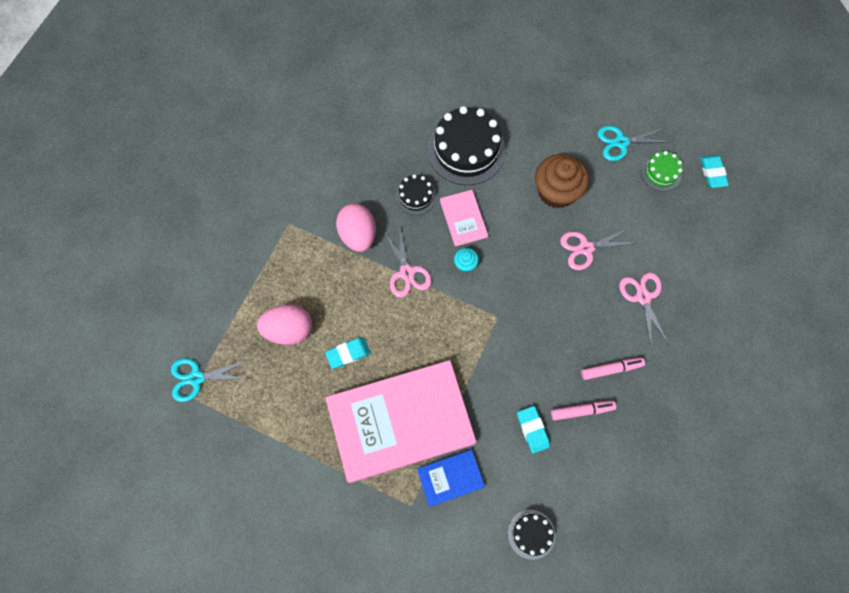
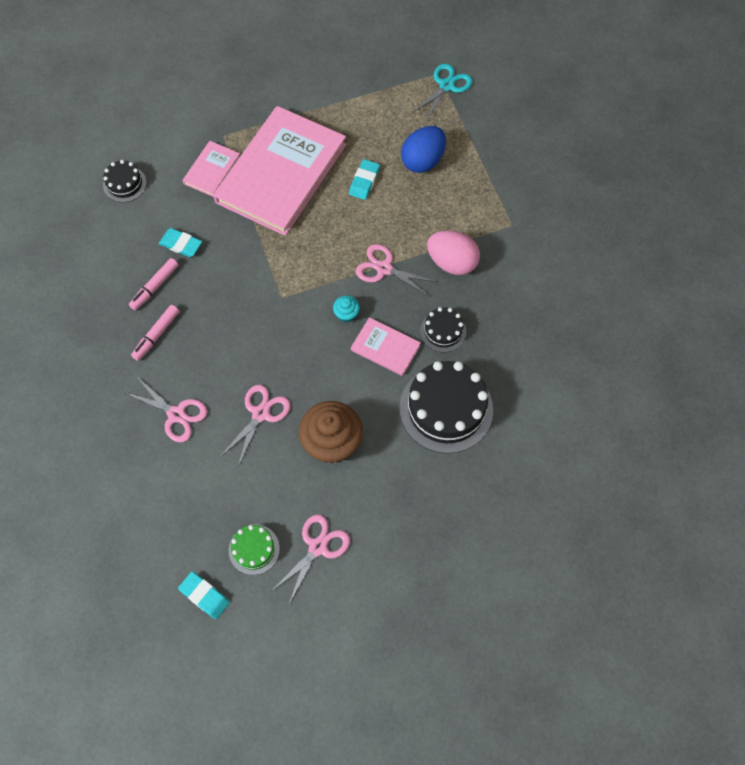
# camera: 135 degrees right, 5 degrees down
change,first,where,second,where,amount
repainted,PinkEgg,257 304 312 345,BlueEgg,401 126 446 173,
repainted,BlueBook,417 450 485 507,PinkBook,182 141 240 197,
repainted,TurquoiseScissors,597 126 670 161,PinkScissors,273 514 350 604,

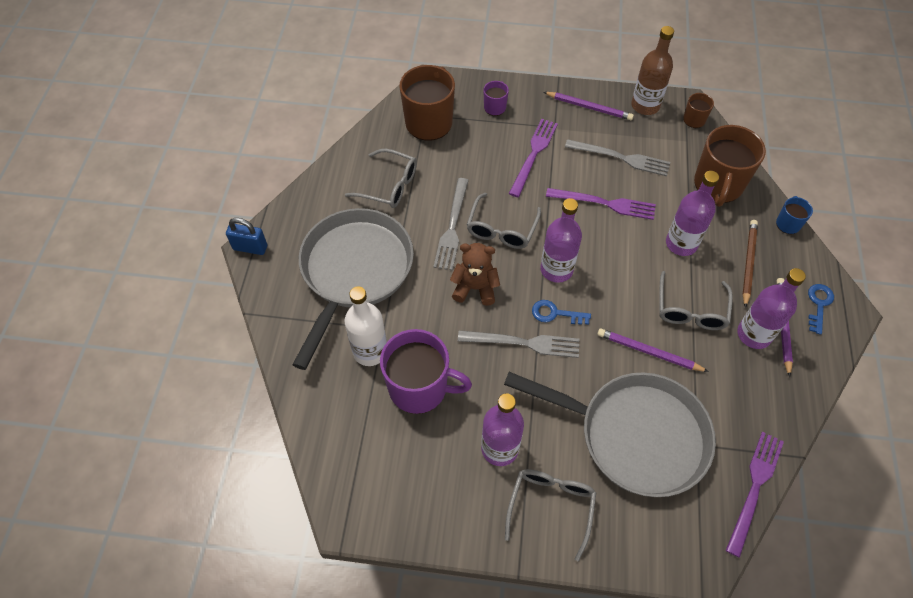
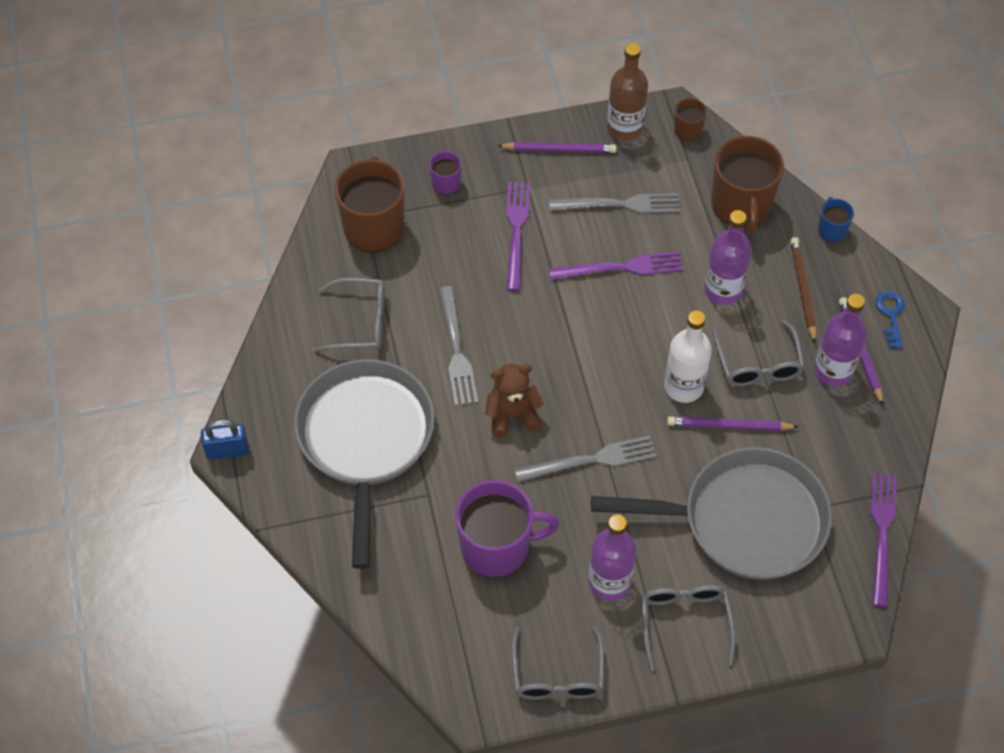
# camera: 20 degrees left, 0 degrees up
change,first,where,second,where,amount
shifted,WhiteBottle,344 286 387 366,,664 311 712 403,
shifted,GreyGlasses,467 193 541 249,,511 626 604 700,
gone,BlueKey,532 300 591 325,,,
gone,PurpleBottle,541 198 582 283,,,

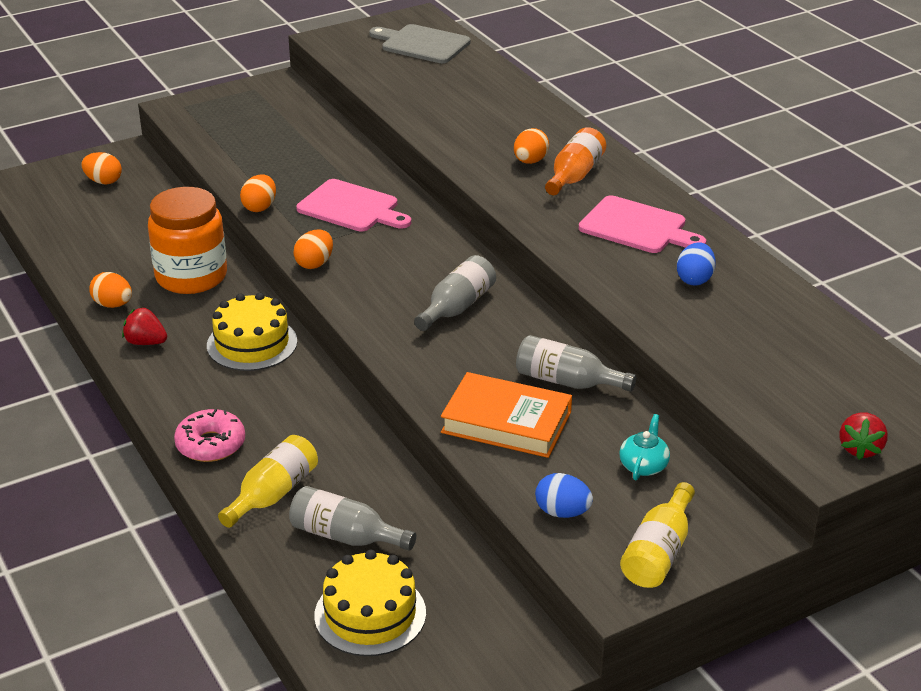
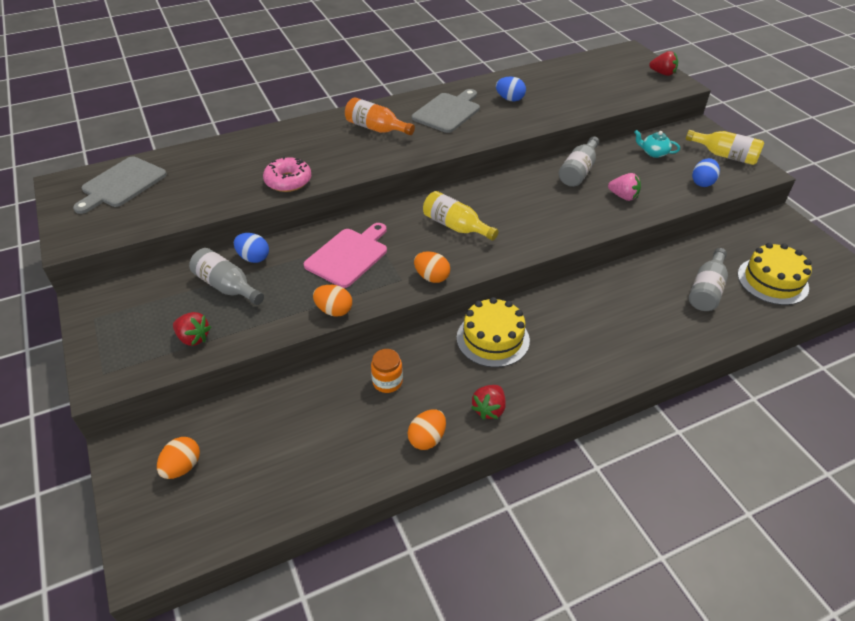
# camera: 85 degrees left, 10 degrees up
change,first,where,second,where,amount
scaled,OrangeJar,148 187 227 294,,371 349 403 393,x0.46
shifted,PinkDonut,174 409 245 462,,263 156 311 192,
shifted,YellowBottle,218 435 318 528,,423 191 499 241,
shifted,GreyBottle,414 255 496 331,,189 248 264 305,
swapped,OrangeBook,441 372 572 458,PinkStrawberry,608 173 641 201,
gone,OrangeEgg,514 128 549 164,,,
repainted,PinkCuttingBoard,579 196 706 253,GreyCuttingBoard,412 89 480 133,
new,,,RedStrawberry,173 312 211 346,
new,,,BlueEgg,234 233 269 263,

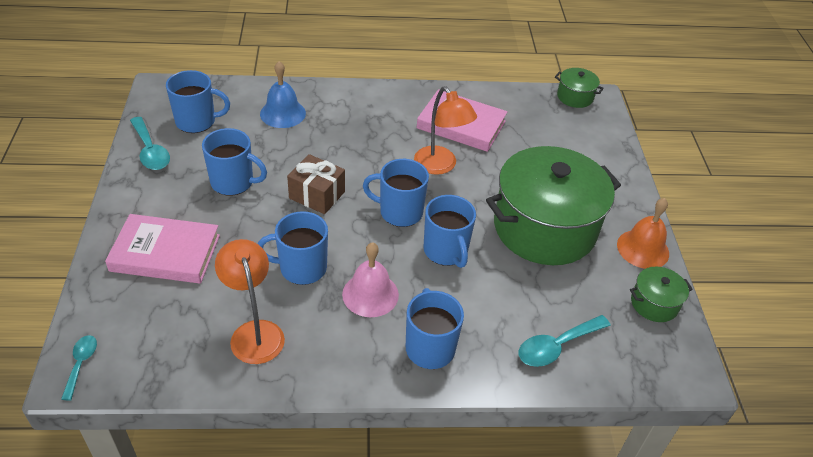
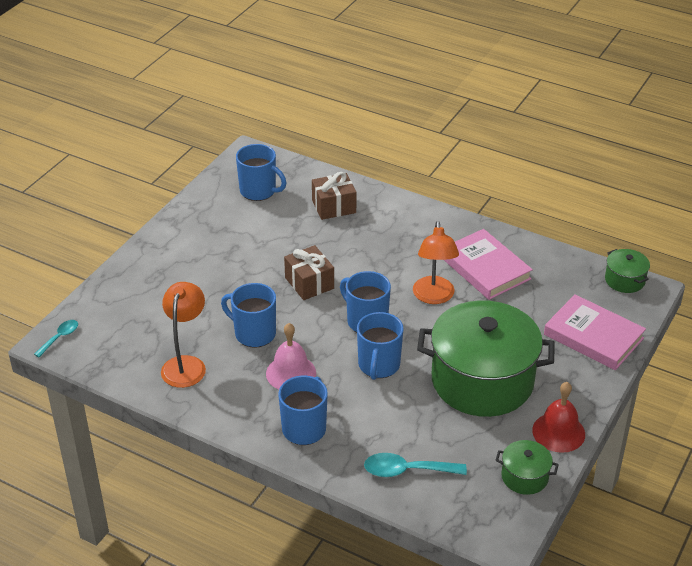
# camera: 35 degrees right, 5 degrees down
change,first,where,second,where,amount
shifted,PinkBook,105 214 220 284,,544 294 646 370,
gone,TurquoiseSpoon,130 117 170 170,,,
gone,BlueMug,202 128 267 196,,,
swapped,BlueBell,260 61 306 128,BrownGift,312 172 356 220,
repainted,OrangeBell,617 198 669 269,RedBell,532 382 585 453,

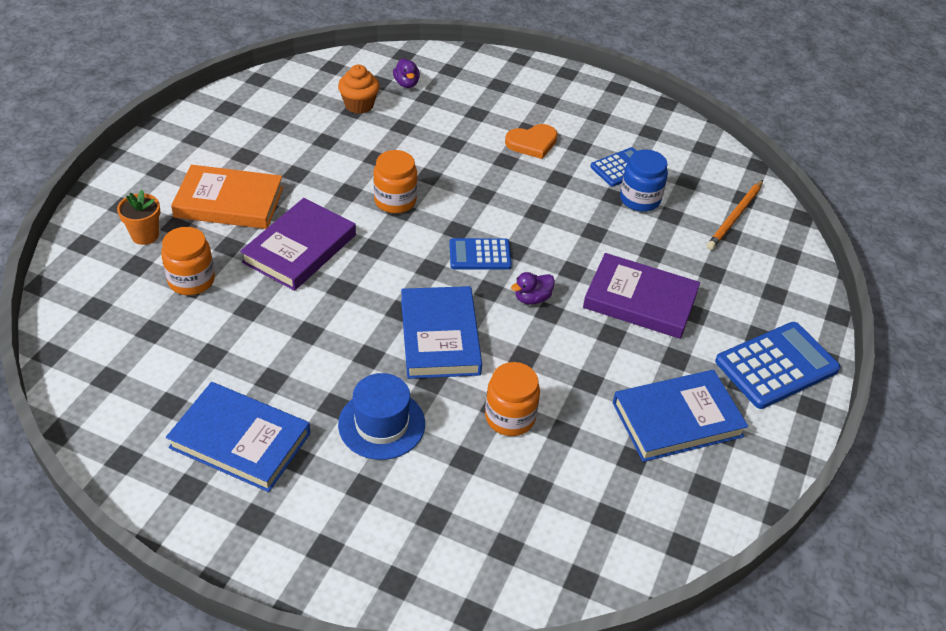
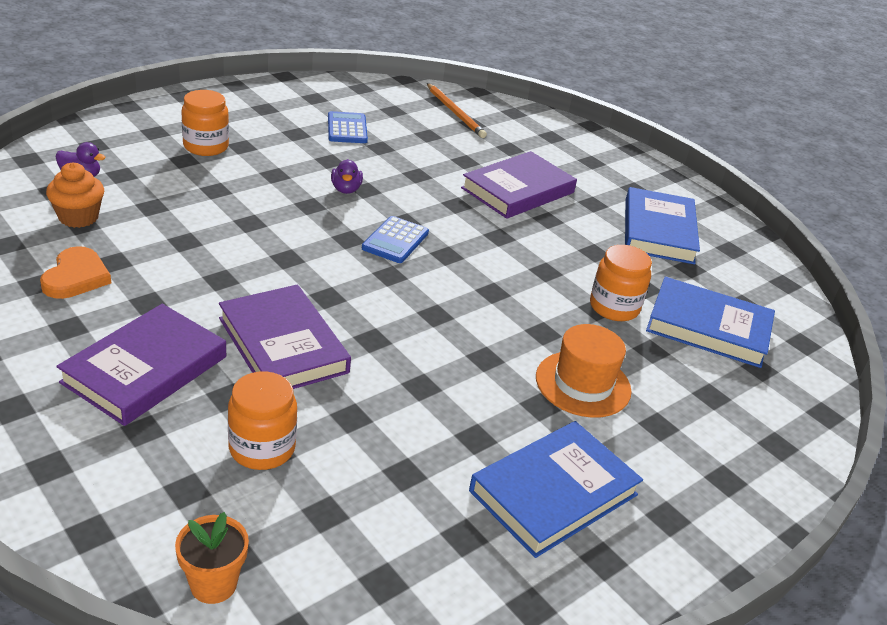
# camera: 65 degrees left, 10 degrees down
change,first,where,second,where,amount
shifted,OrangeFlowerPot,117 190 161 245,,175 512 249 604,
repainted,OrangeBook,171 165 283 229,PurpleBook,56 304 226 426,
repainted,BlueHat,338 373 425 460,OrangeHat,536 324 631 418,
shifted,OrangeJar,373 150 417 213,,181 90 229 156,
shifted,BlueBook,401 286 482 379,,646 277 775 368,
shifted,OrangeHeart,505 124 558 159,,40 246 111 299,
shifted,PurpleDuck,511 272 555 305,,331 159 363 194,
gone,BlueJar,620 149 668 212,,,
gone,BlueCalculator,715 322 841 409,,,

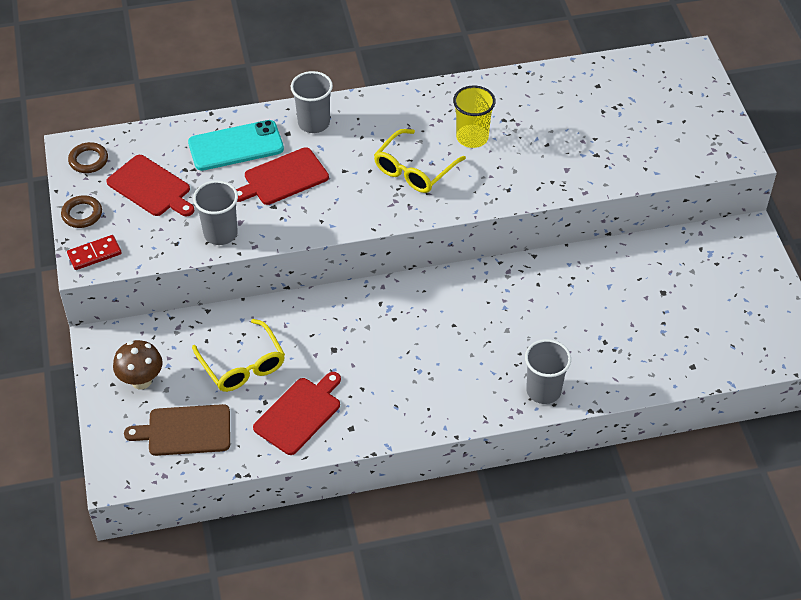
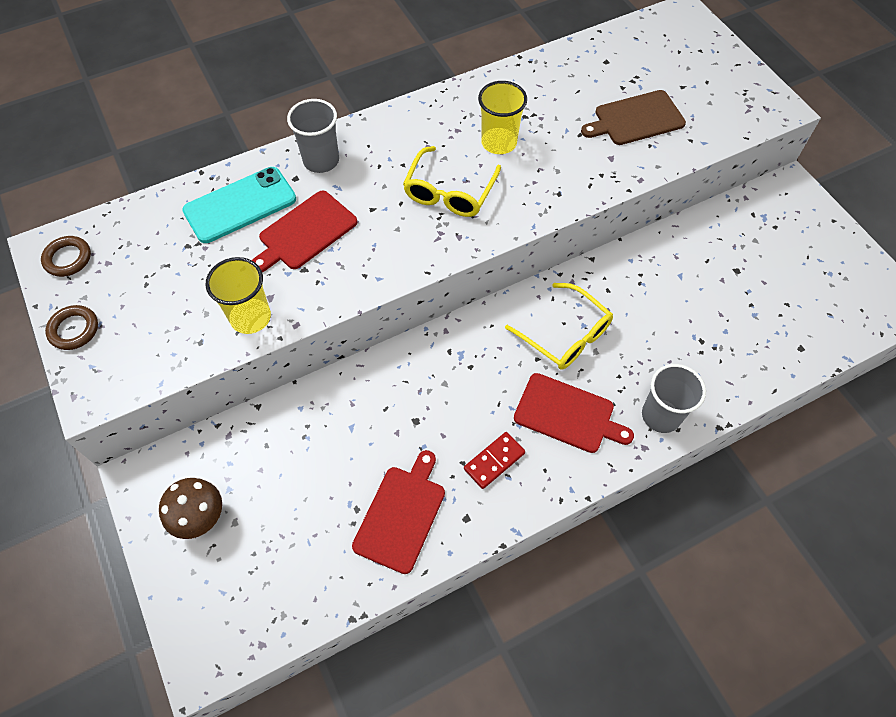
# camera: 15 degrees left, 10 degrees up
change,first,where,second,where,amount
shifted,RedDomino,67 235 122 270,,464 432 525 489,
shifted,RedCuttingBoard,106 155 194 216,,514 373 634 453,
shifted,BrownCuttingBoard,124 404 230 456,,581 90 686 145,
shifted,YellowGlasses,192 319 285 392,,505 283 613 370,
repainted,GreyCup,193 180 238 245,YellowCup,205 257 271 334,

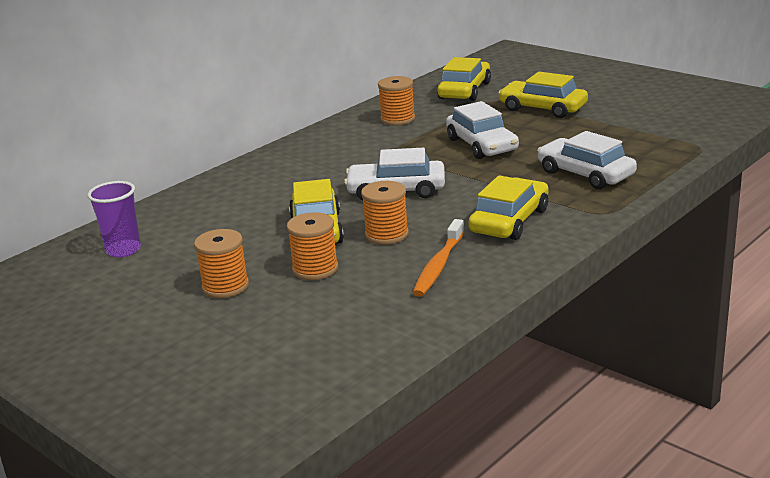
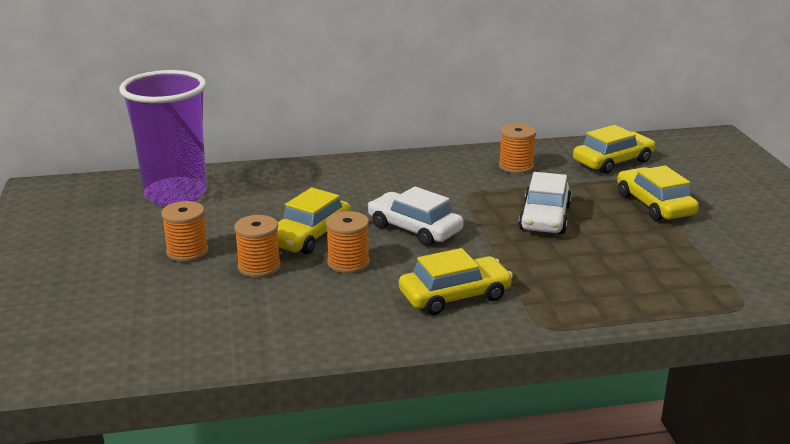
# camera: 35 degrees right, 0 degrees up
change,first,where,second,where,amount
scaled,PurpleCup,87 181 141 257,,119 70 207 206,x2.07
gone,OrangeToothbrush,413 219 464 297,,,
gone,WhiteCar,537 131 637 189,,,

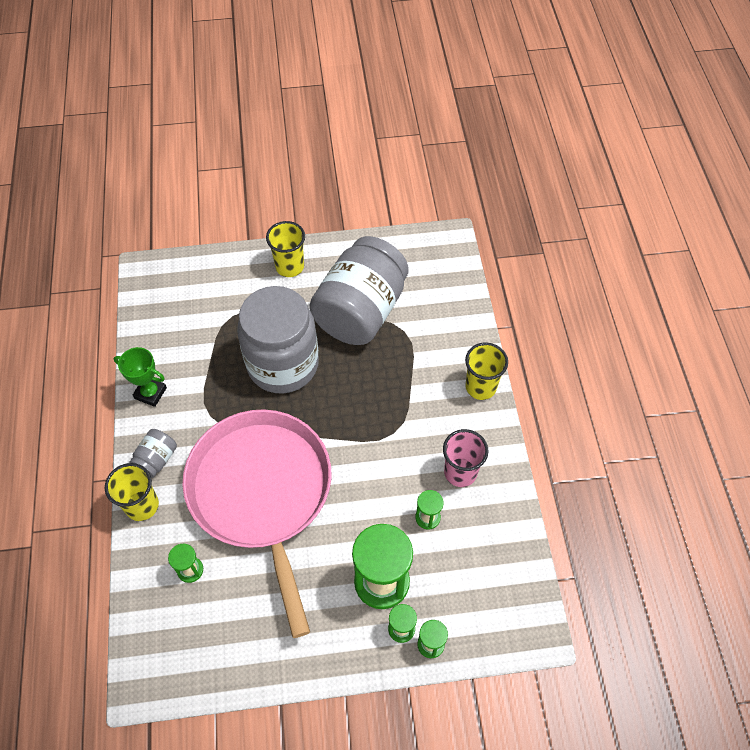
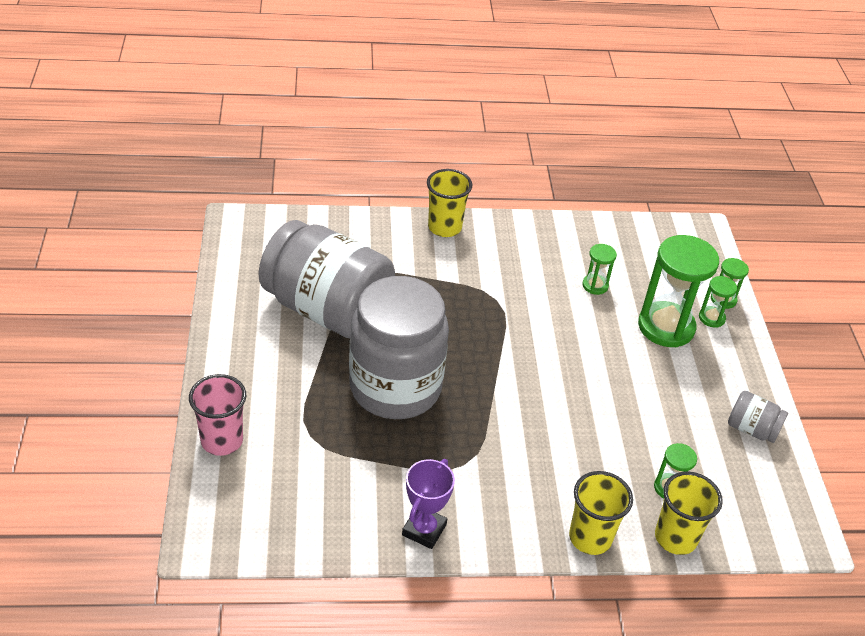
# camera: 90 degrees left, 15 degrees down
change,first,where,second,where,amount
repainted,GreenTrophy,114 347 167 407,PurpleTrophy,402 459 455 549,
shifted,GreyJar,129 429 177 478,,728 391 788 443,
gone,PinkPan,182 409 332 638,,,
shifted,YellowCup,266 221 305 277,,655 471 723 555,
shifted,PinkCup,443 429 489 487,,189 374 246 456,

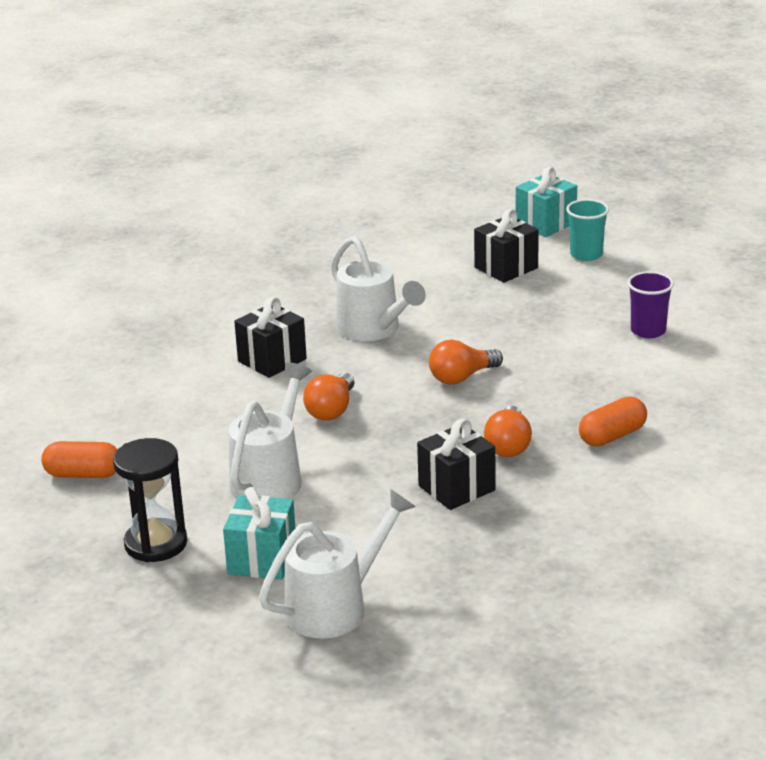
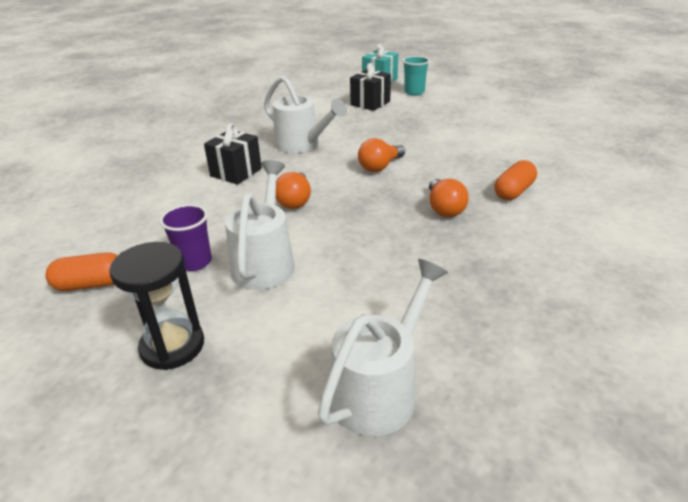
# camera: 15 degrees left, 5 degrees up
change,first,where,second,where,amount
gone,TurquoiseGift,223 487 295 580,,,
gone,BlackGift,417 418 495 510,,,
shifted,PurpleCup,627 271 674 338,,160 204 212 271,

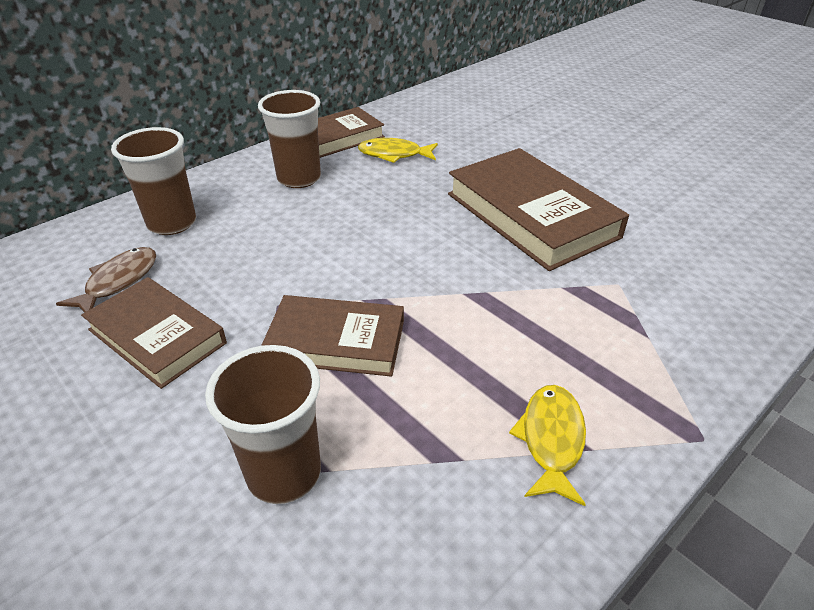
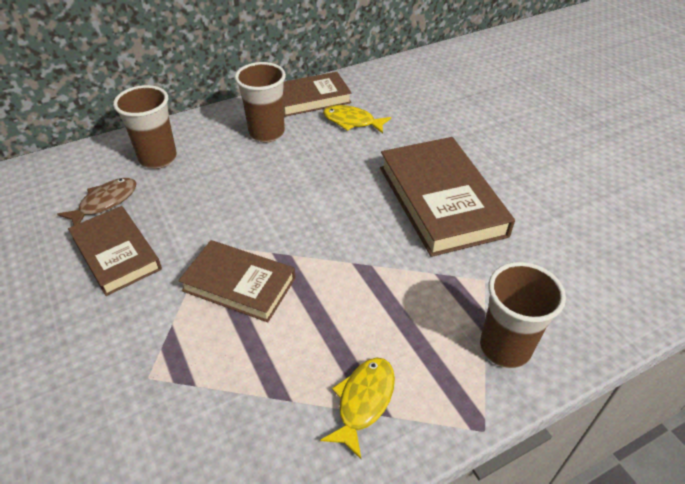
# camera: 15 degrees right, 5 degrees up
change,first,where,second,where,amount
shifted,BrownCup,205 345 321 504,,480 262 566 368,

